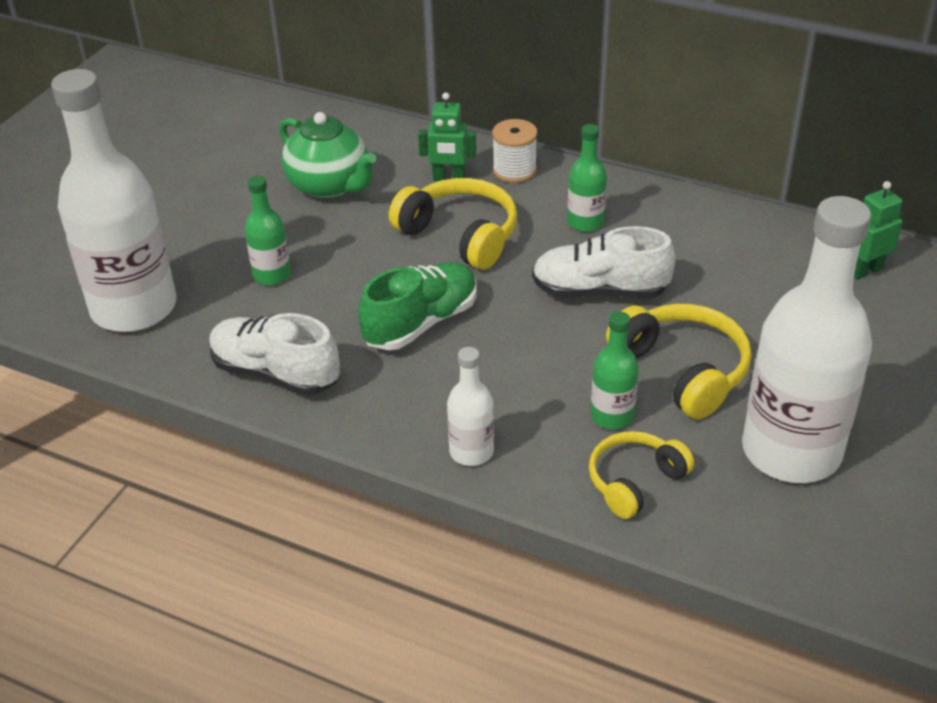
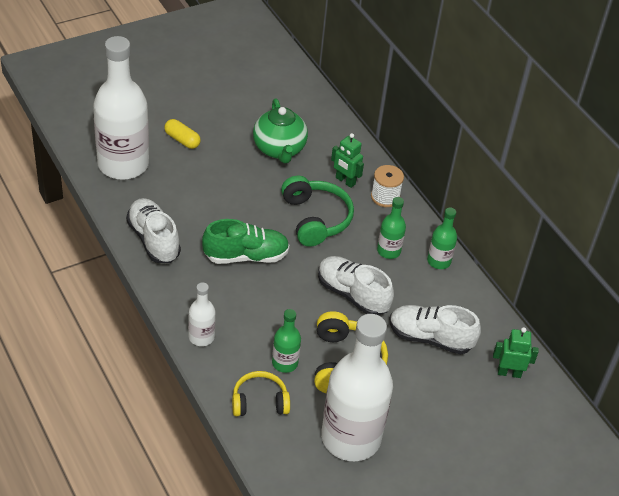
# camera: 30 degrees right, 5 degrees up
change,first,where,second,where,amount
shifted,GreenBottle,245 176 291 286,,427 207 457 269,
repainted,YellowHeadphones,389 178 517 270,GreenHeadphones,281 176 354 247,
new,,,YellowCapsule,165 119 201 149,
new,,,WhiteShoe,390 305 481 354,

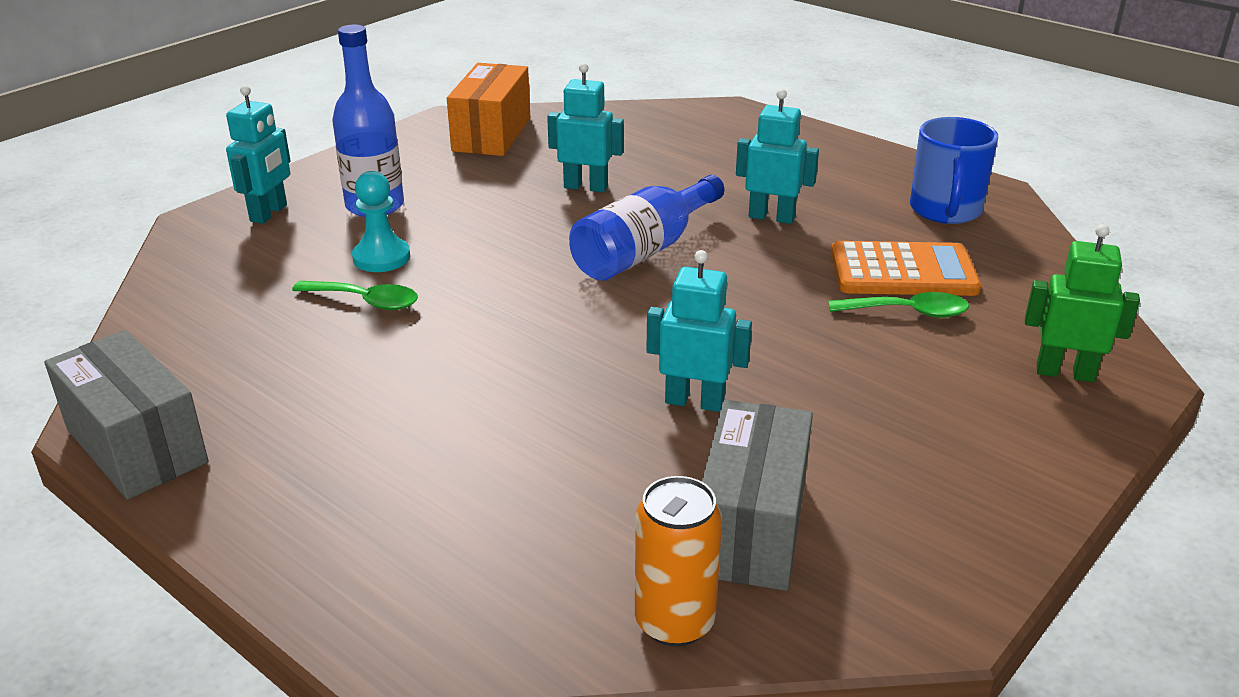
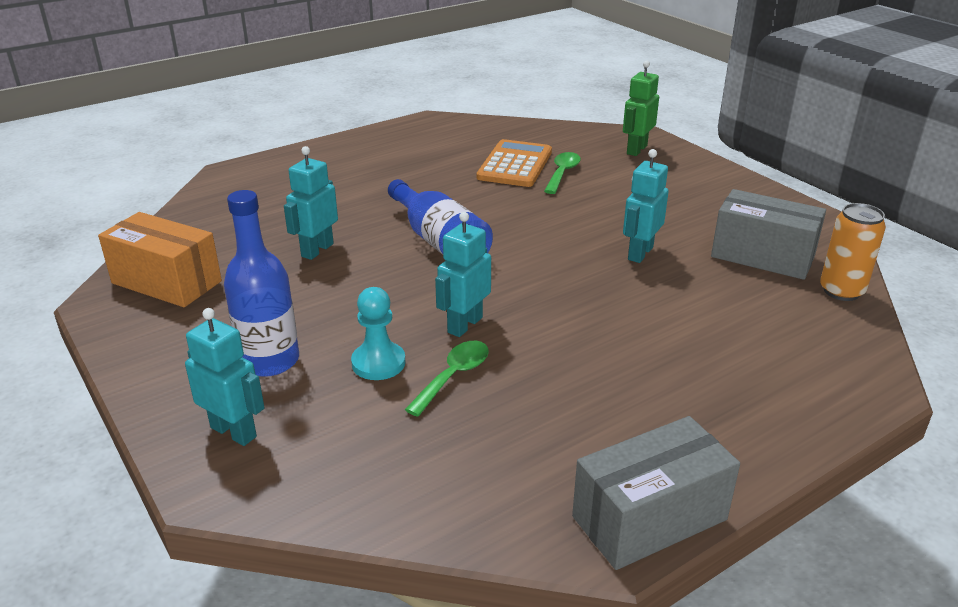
# camera: 75 degrees left, 0 degrees up
change,first,where,second,where,amount
shifted,TurquoiseRobot,736 89 819 224,,435 212 491 337,
gone,BlueMug,910 117 998 224,,,

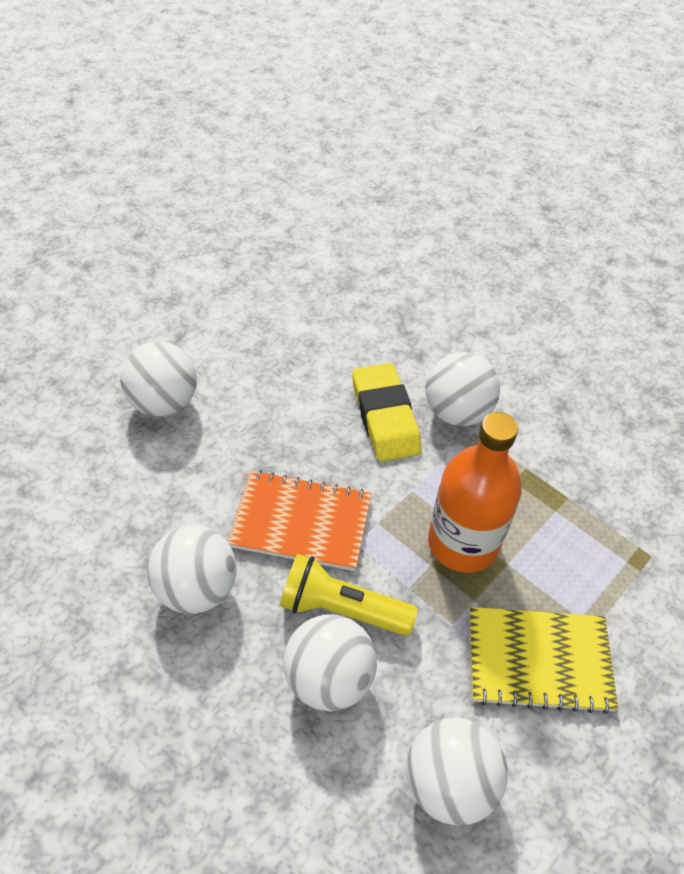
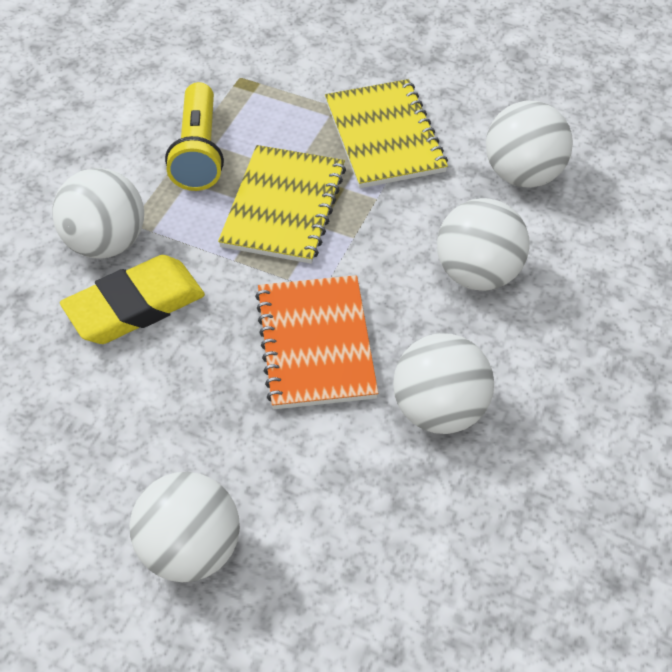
# camera: 105 degrees left, 0 degrees up
change,first,where,second,where,amount
shifted,YellowFlashlight,280 554 418 636,,165 82 224 191,
swapped,OrangeBottle,428 412 522 573,YellowNotebook,218 145 346 264,

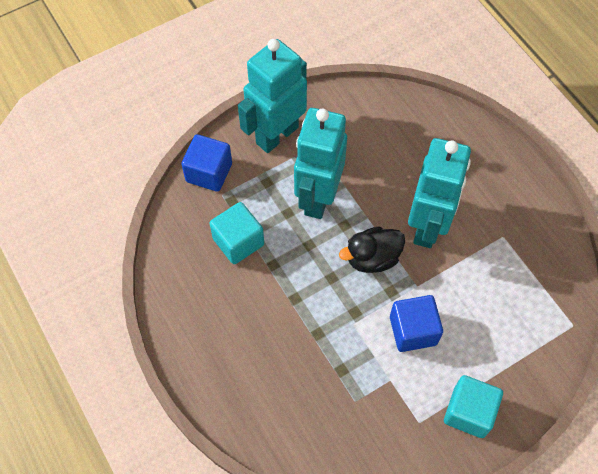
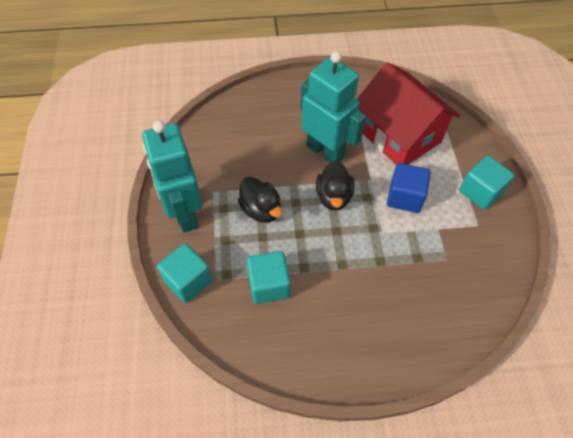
# camera: 65 degrees left, 5 degrees down
change,first,where,second,where,amount
repainted,BlueCube,181 134 232 192,TurquoiseCube,157 243 212 303,
swapped,TurquoiseRobot,294 108 347 219,BlackDuck,238 176 282 223,
new,,,RedHouse,357 62 460 165,

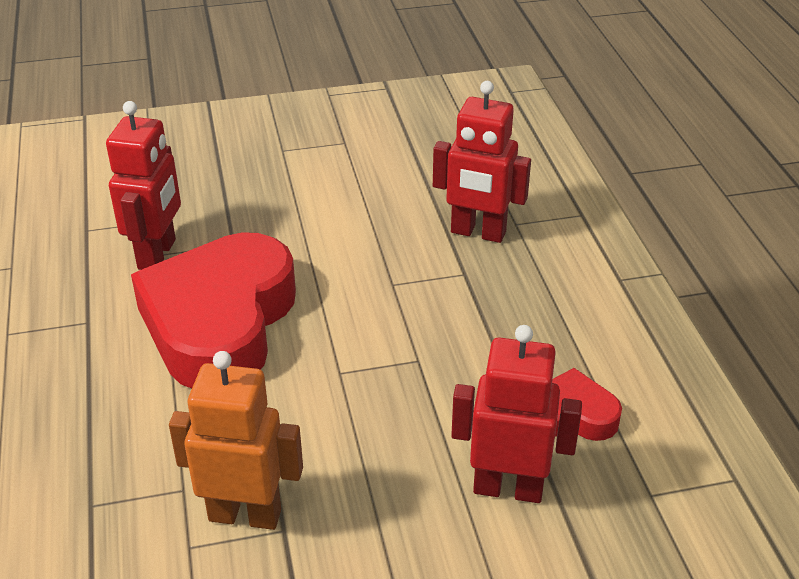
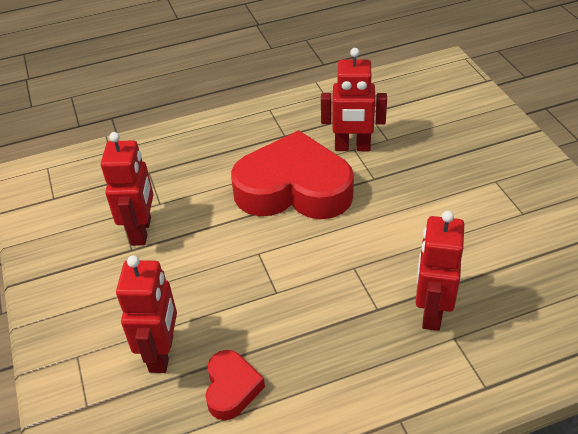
# camera: 85 degrees right, 5 degrees up
change,first,where,second,where,amount
repainted,OrangeRobot,169 351 303 530,RedRobot,101 132 154 246,

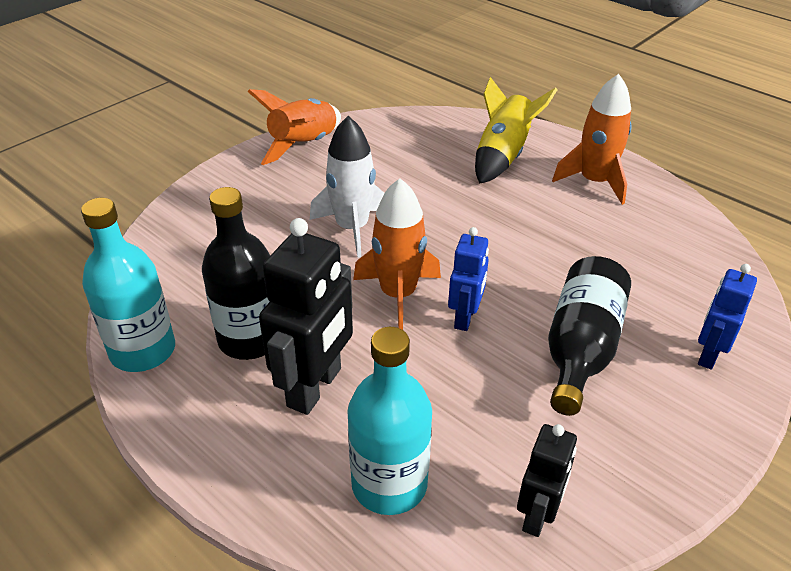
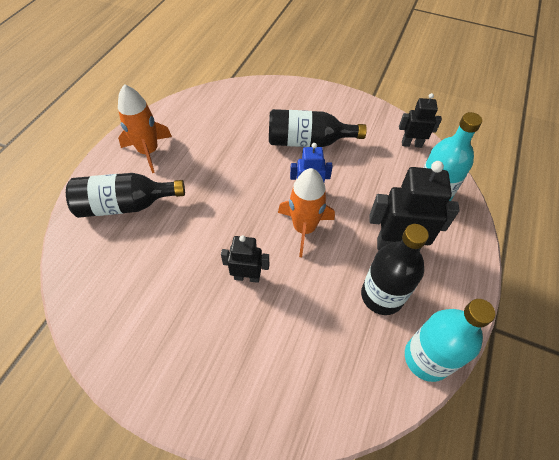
# camera: 110 degrees left, 15 degrees up
change,first,where,second,where,amount
gone,OrangeRocket,247 89 341 165,,,
swapped,WhiteRocket,310 116 385 258,BlackRobot,221 235 269 283,
swapped,YellowRocket,475 77 558 184,BlackBottle,66 173 185 218,
gone,BlueRobot,698 264 757 370,,,

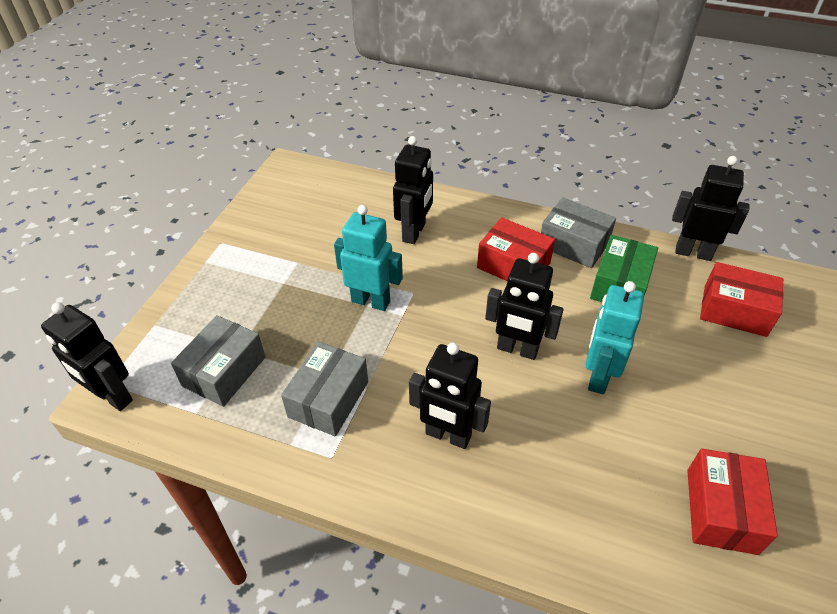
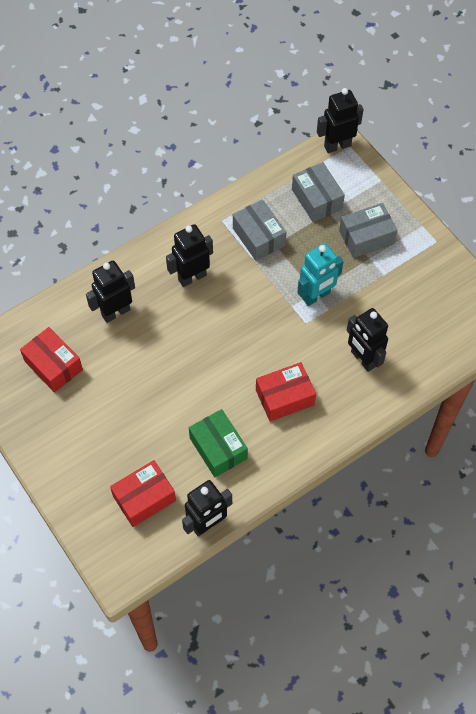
# camera: 125 degrees right, 15 degrees up
change,first,where,second,where,amount
shifted,BlackRobot,485 253 564 360,,86 261 135 323,
shifted,GreyBox,541 197 616 268,,339 203 397 258,
gone,TurquoiseRobot,585 281 644 394,,,

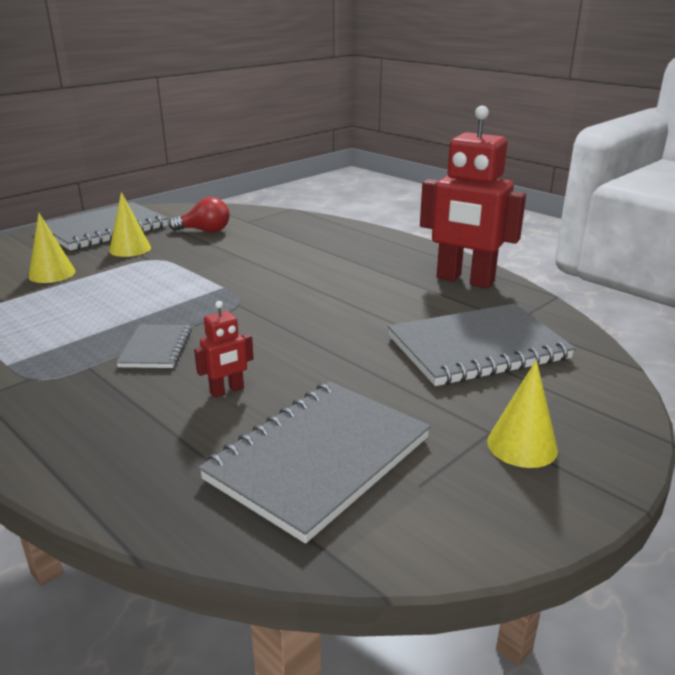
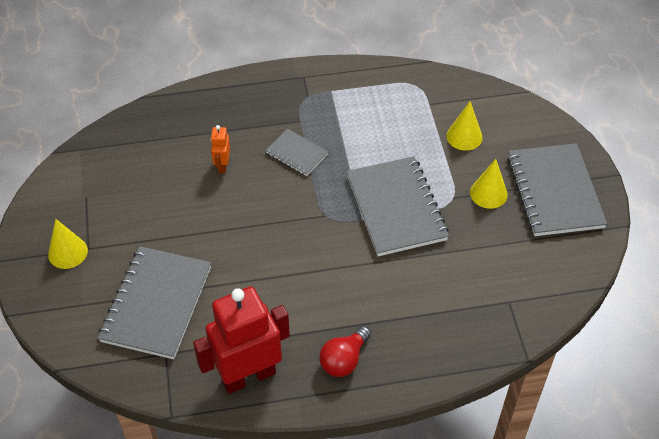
# camera: 125 degrees right, 25 degrees up
change,first,where,second,where,amount
shifted,RedLightBulb,169 197 229 232,,319 326 371 377,
repainted,RedRobot,194 301 254 398,OrangeRobot,211 125 230 173,
shifted,GreyNotebook,198 382 431 544,,347 156 449 256,

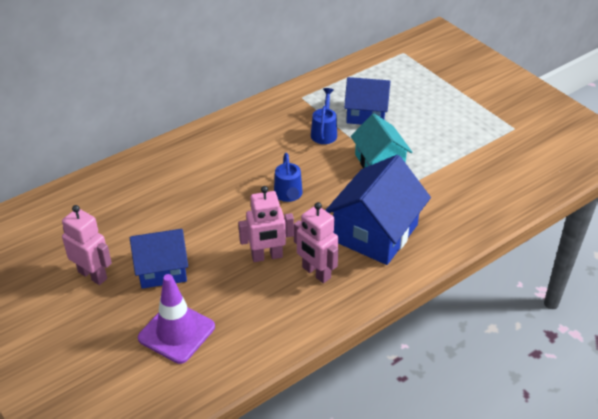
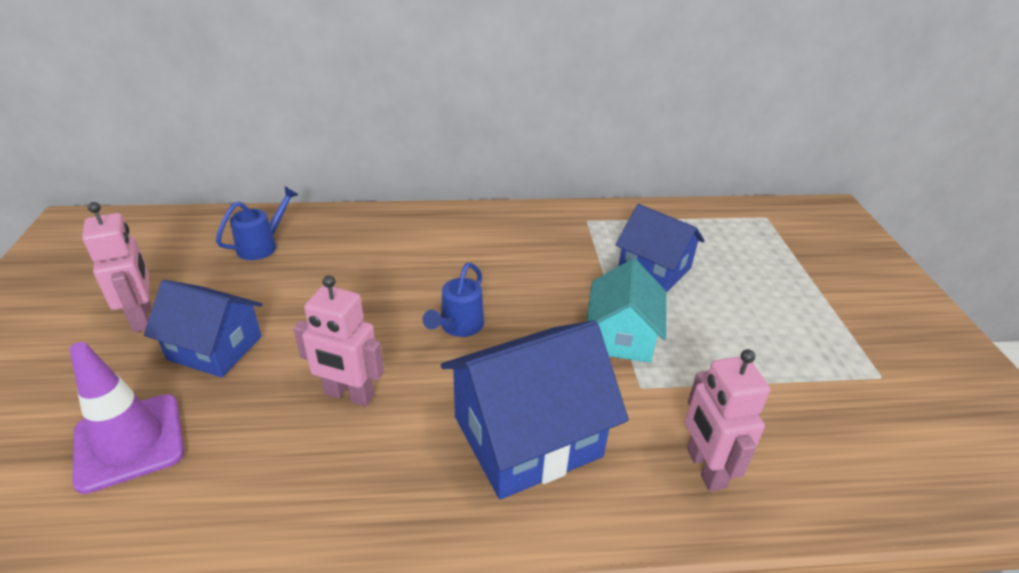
# camera: 30 degrees right, 5 degrees down
change,first,where,second,where,amount
shifted,PinkRobot,294 202 338 283,,685 349 770 491,
shifted,BlueWateringCan,311 88 337 144,,216 187 299 260,

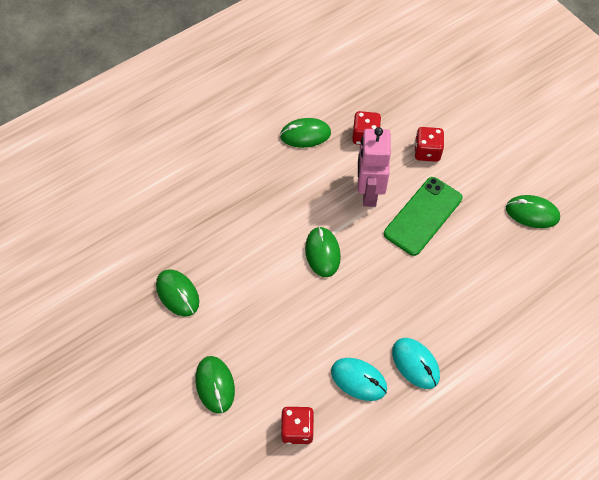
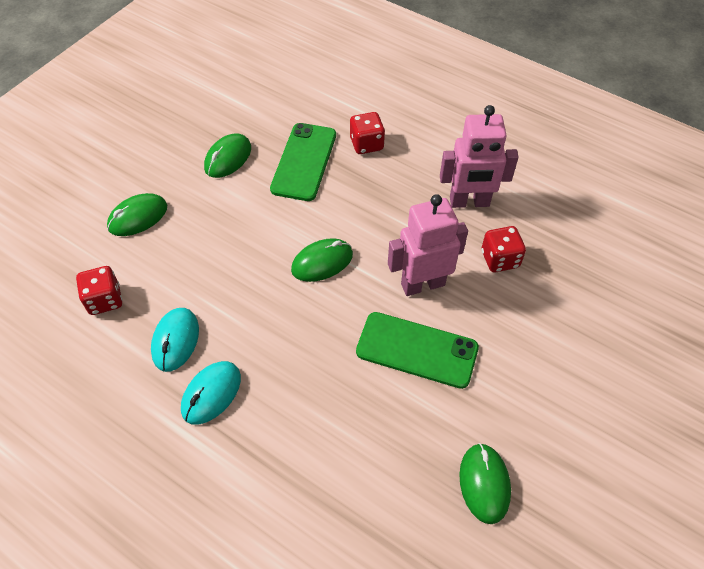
# camera: 70 degrees right, 5 degrees down
change,first,where,second,where,amount
swapped,GreenMouse,280 118 331 148,PinkRobot,440 105 518 208,
shifted,RedDice,414 127 444 162,,350 112 385 154,
new,,,GreenPhone,270 123 336 201,

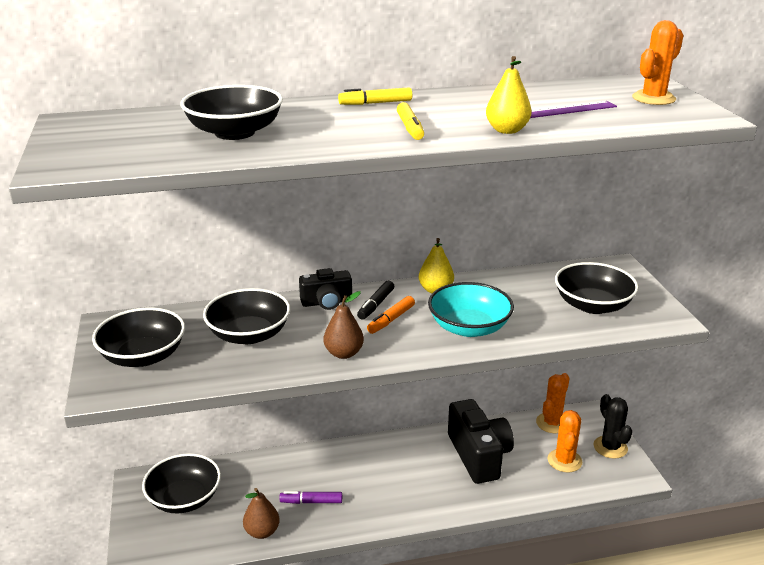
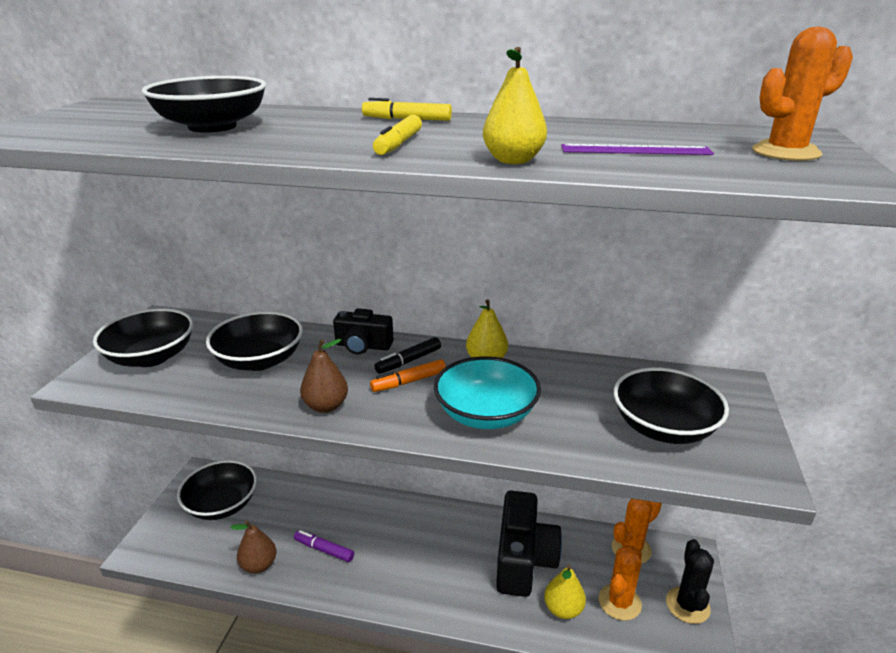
# camera: 25 degrees right, 0 degrees up
change,first,where,second,where,amount
new,,,YellowPear,544 564 586 619,

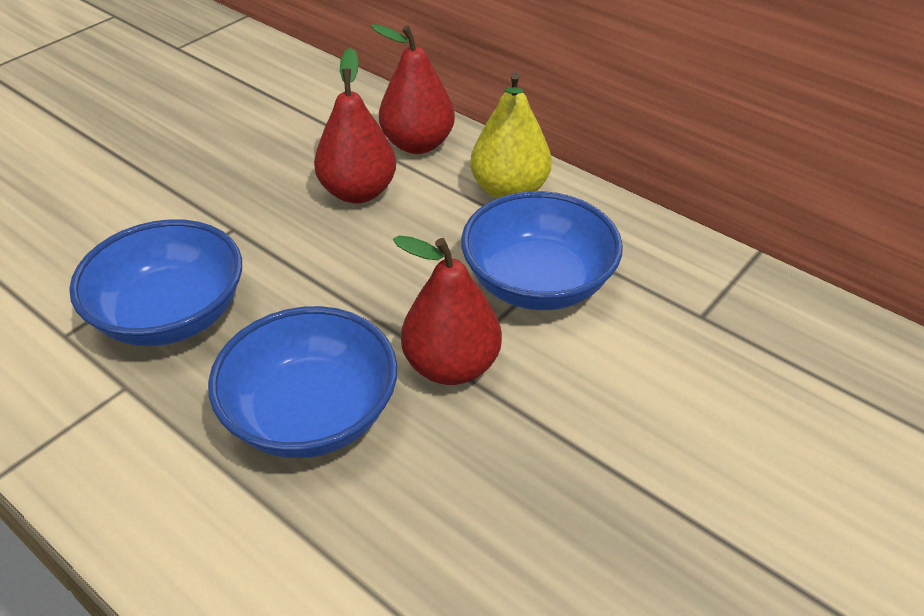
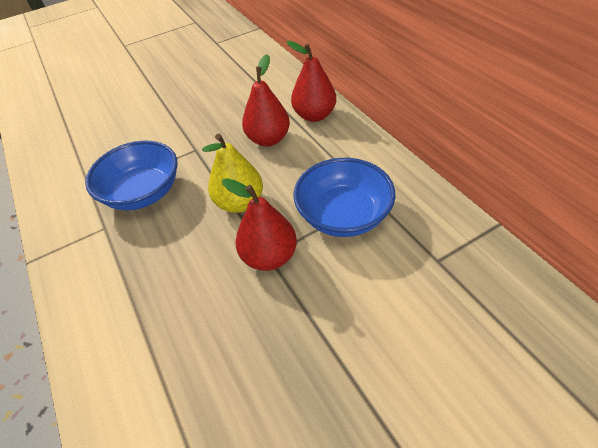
# camera: 25 degrees right, 5 degrees up
change,first,where,second,where,amount
gone,BlueBowl,208 306 397 458,,,
shifted,YellowPear,470 72 552 199,,202 134 263 213,

